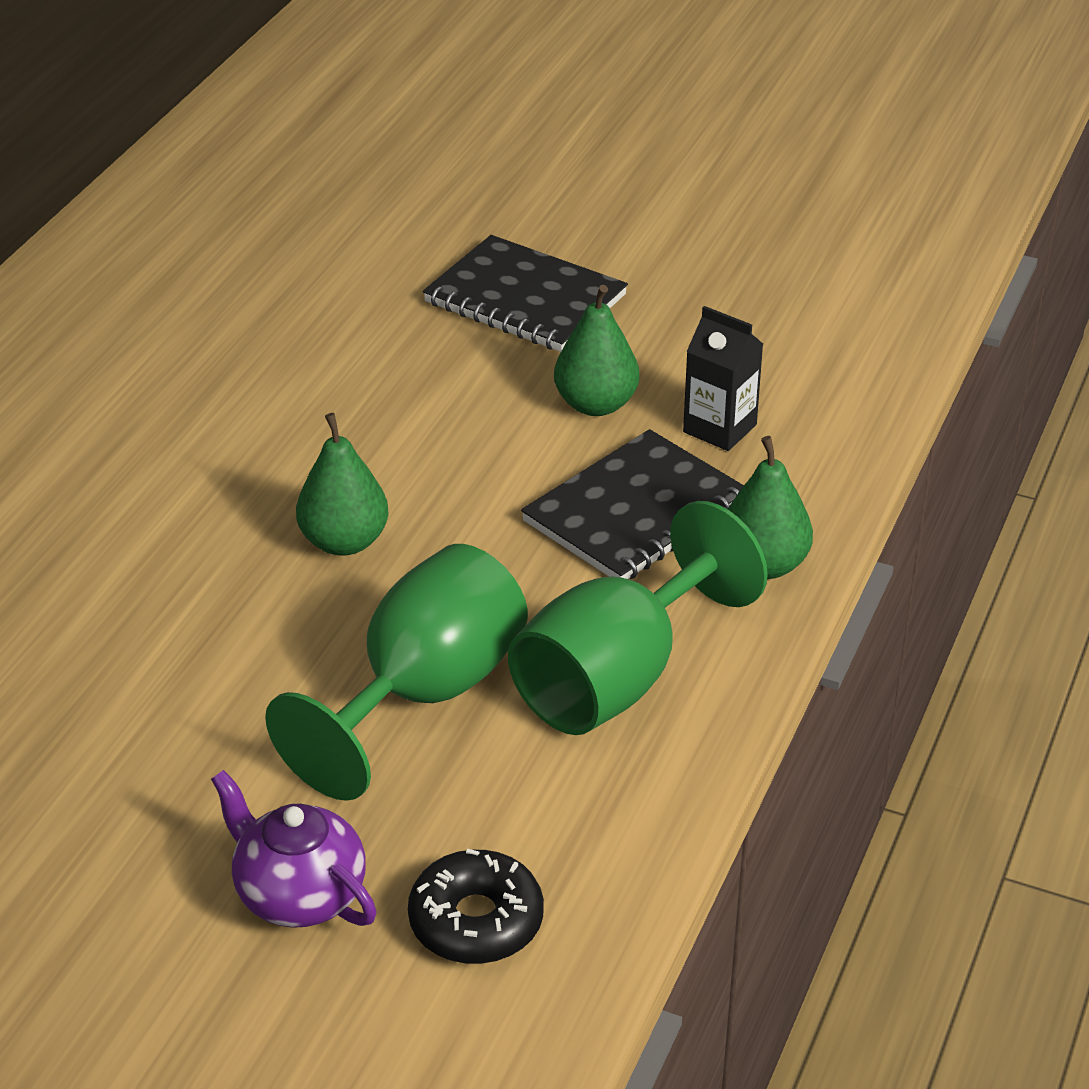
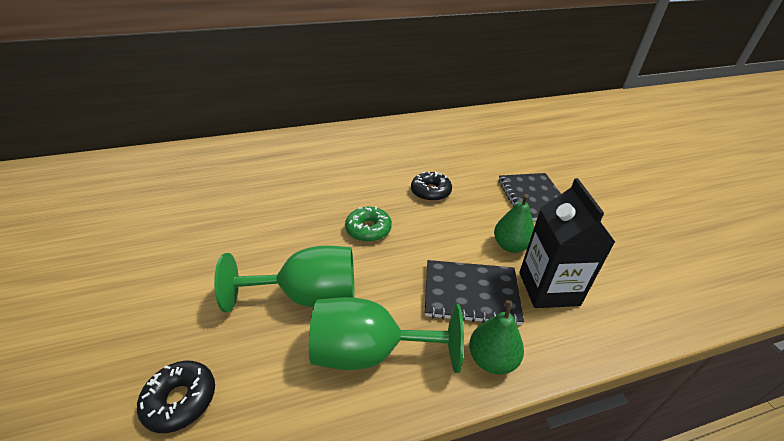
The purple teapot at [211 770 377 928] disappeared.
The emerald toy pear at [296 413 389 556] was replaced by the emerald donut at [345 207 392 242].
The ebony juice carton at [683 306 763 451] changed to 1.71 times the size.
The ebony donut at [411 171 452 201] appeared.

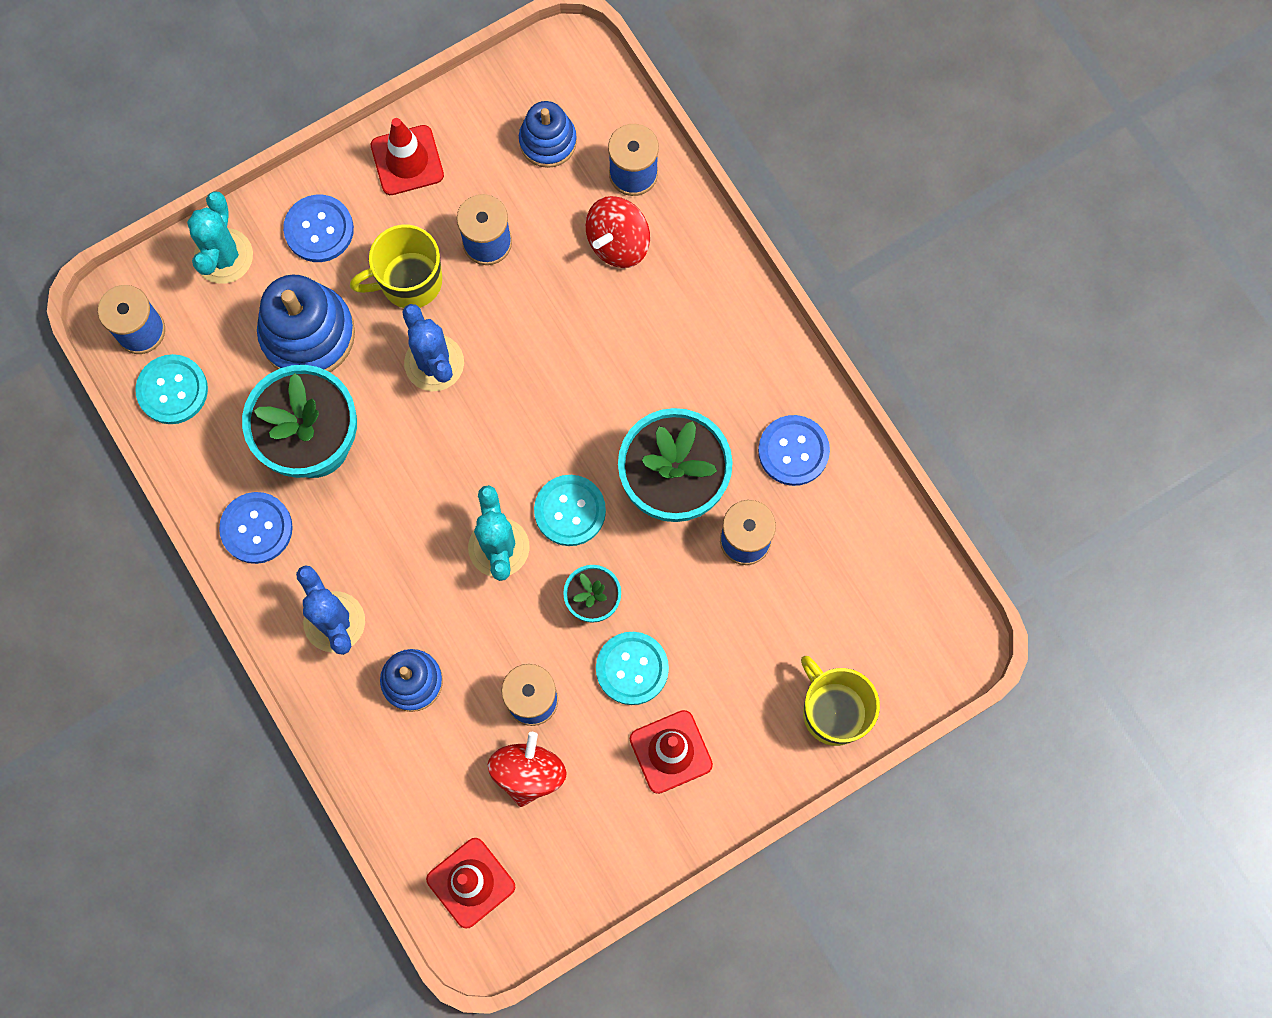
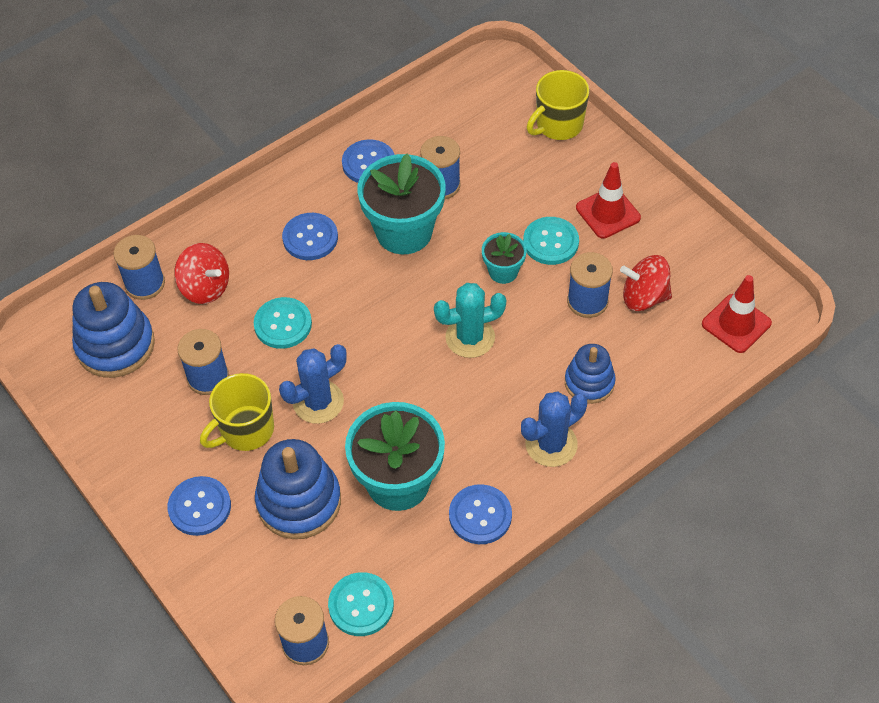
The teal cactus at [187 191 253 284] disappeared.
The yellow mug at [350 224 442 308] turned 75 degrees clockwise.
The scarlet road cone at [371 118 444 195] disappeared.
The cobalt stacking toy at [519 101 577 168] changed to 1.61 times the size.
The teal shirt button moved from [534 475 606 546] to [254 297 312 349].
The cobalt shirt button at [282 213 338 260] appeared.

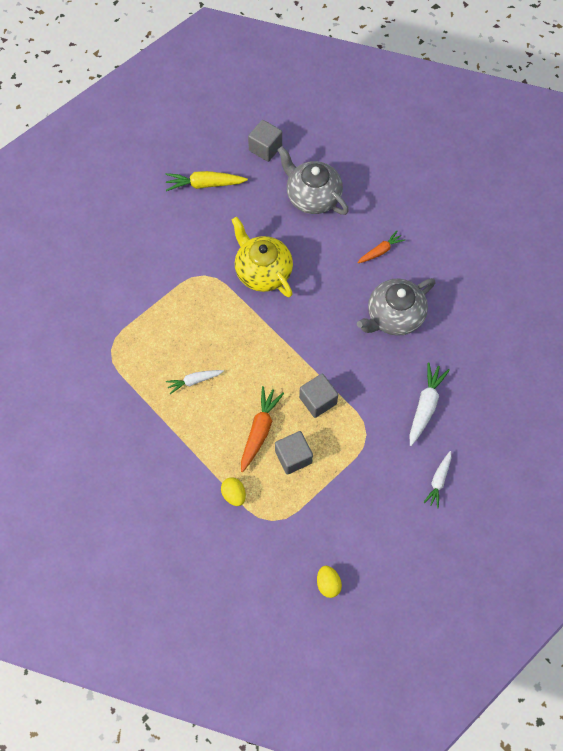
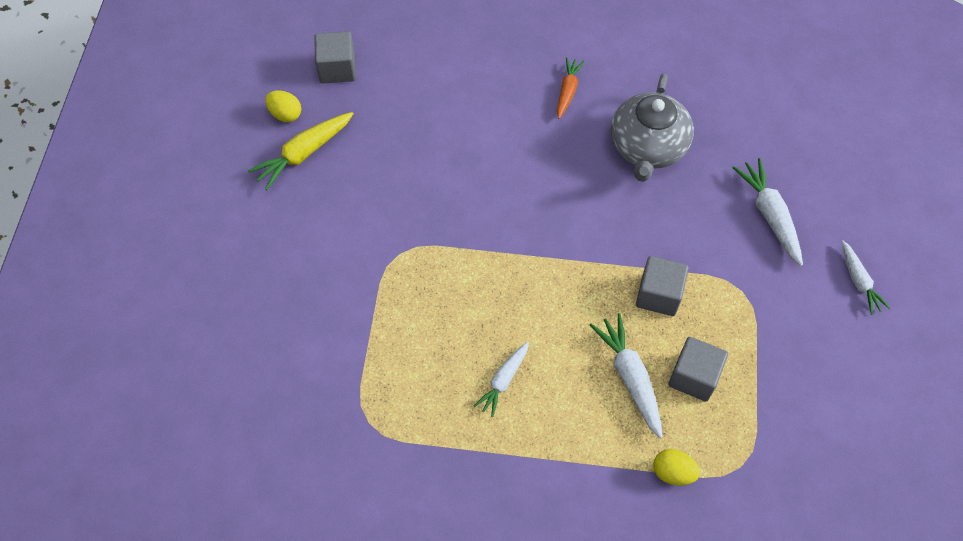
The yellow teapot at [232 217 293 297] disappeared.
The orange toy carrot at [241 386 284 472] became the pure white toy carrot at [590 313 663 439].
The gray teapot at [278 146 349 215] disappeared.
The yellow toy egg moved from [317 566 342 598] to [265 90 301 122].

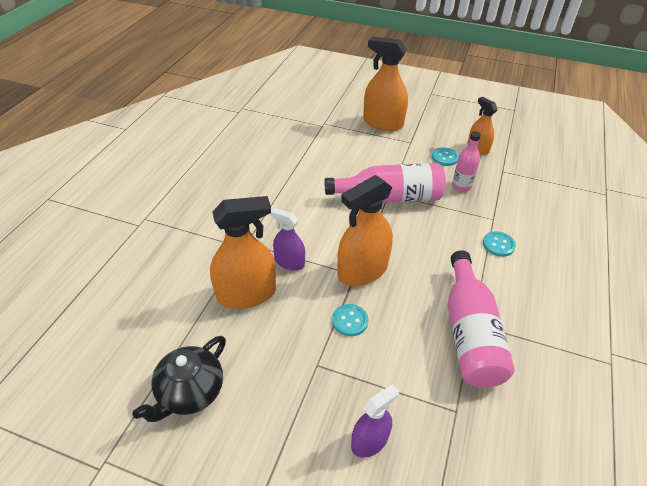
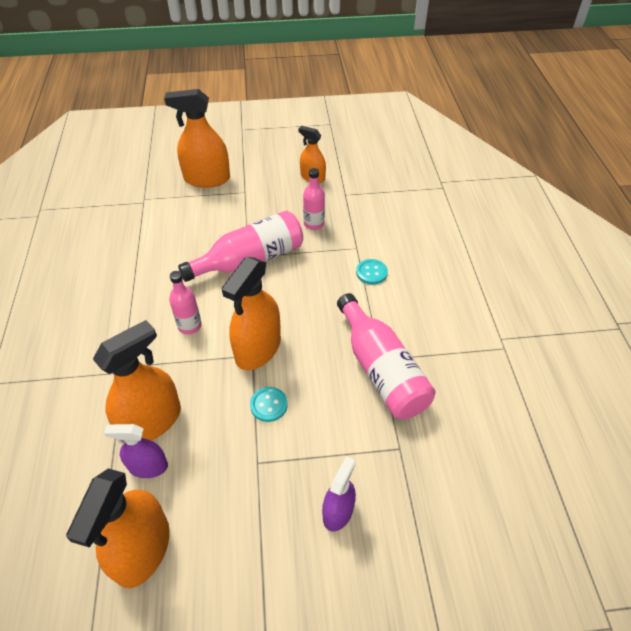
The ebony teapot at [133 336 226 422] was replaced by the orange spray cleaner at [66 468 170 588].
The purple spray cleaner moved from [270 208 305 271] to [104 424 168 478].
The teal shirt button at [432 147 459 166] disappeared.
The rose-pink drink bottle at [169 271 202 334] appeared.

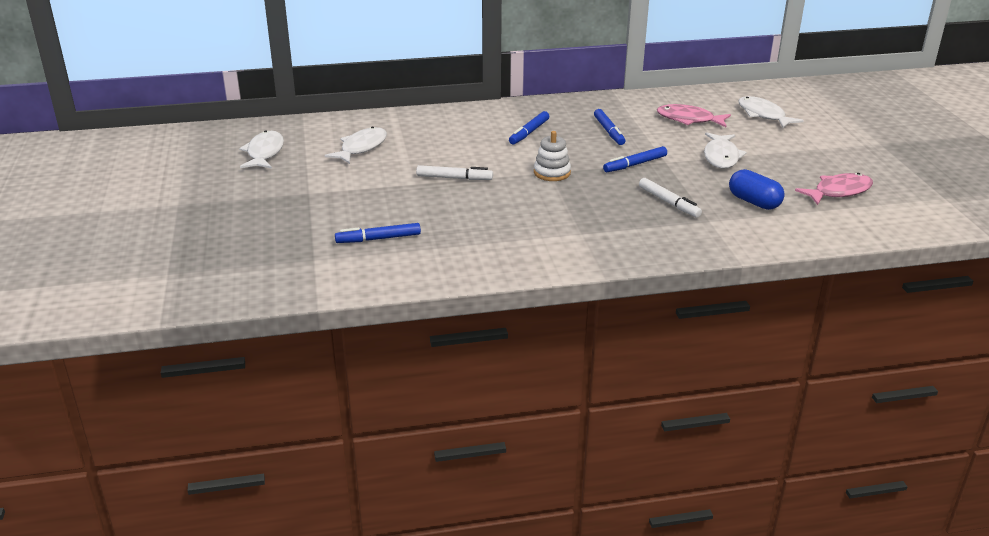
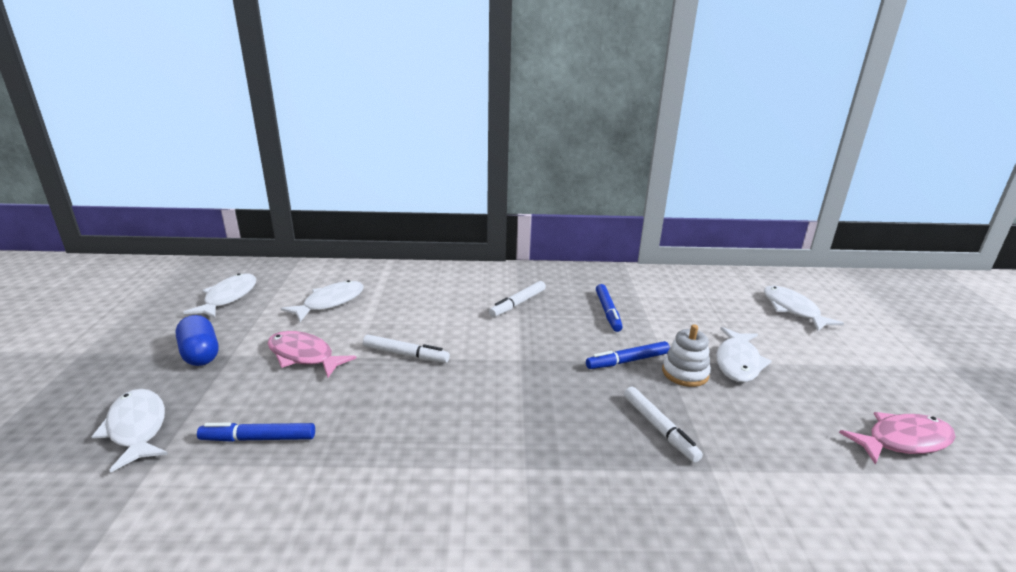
The cobalt marker pen at [509 111 549 145] became the pure white marker pen at [489 281 546 317].
The pure white stacking toy moved from [534 131 571 181] to [662 324 711 387].
The rose-pink fish moved from [657 104 731 127] to [268 331 357 378].
The cobalt pill shape moved from [729 169 785 210] to [175 315 218 366].
The pure white fish at [91 389 168 473] appeared.

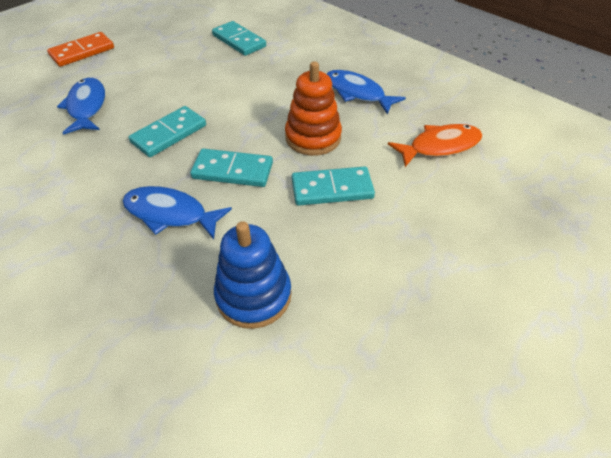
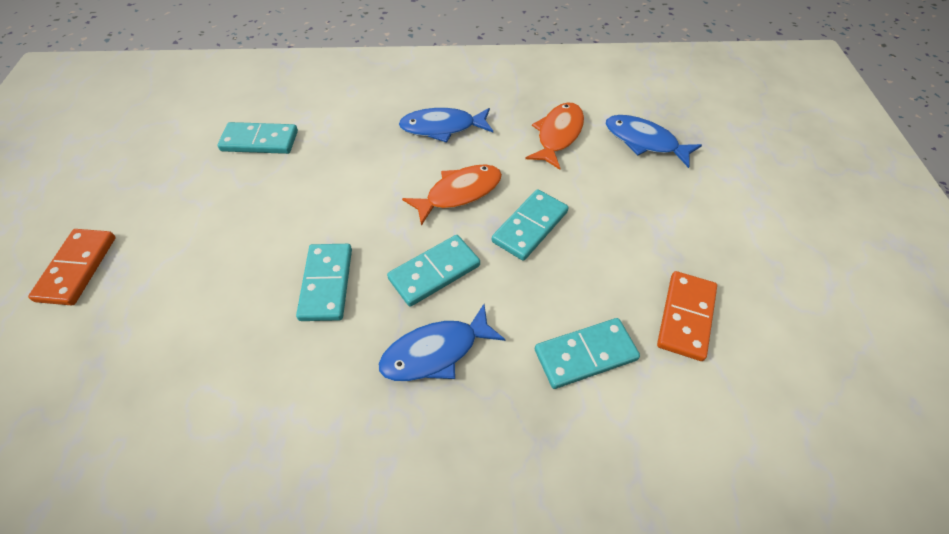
The cobalt fish moved from [57 78 105 135] to [605 115 702 168].
The cobalt stacking toy at [214 221 291 329] was replaced by the teal domino at [535 318 640 389].
The orange stacking toy at [285 61 342 156] was replaced by the orange fish at [402 164 502 226].
The orange domino at [657 271 717 361] appeared.

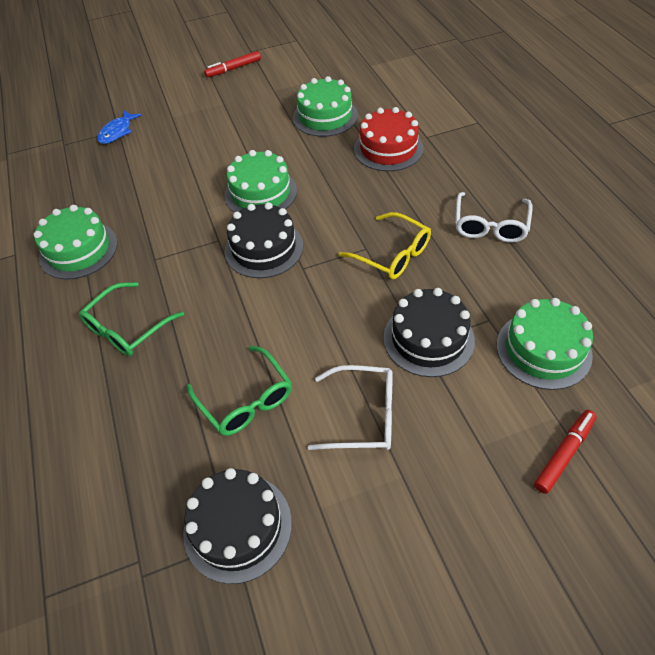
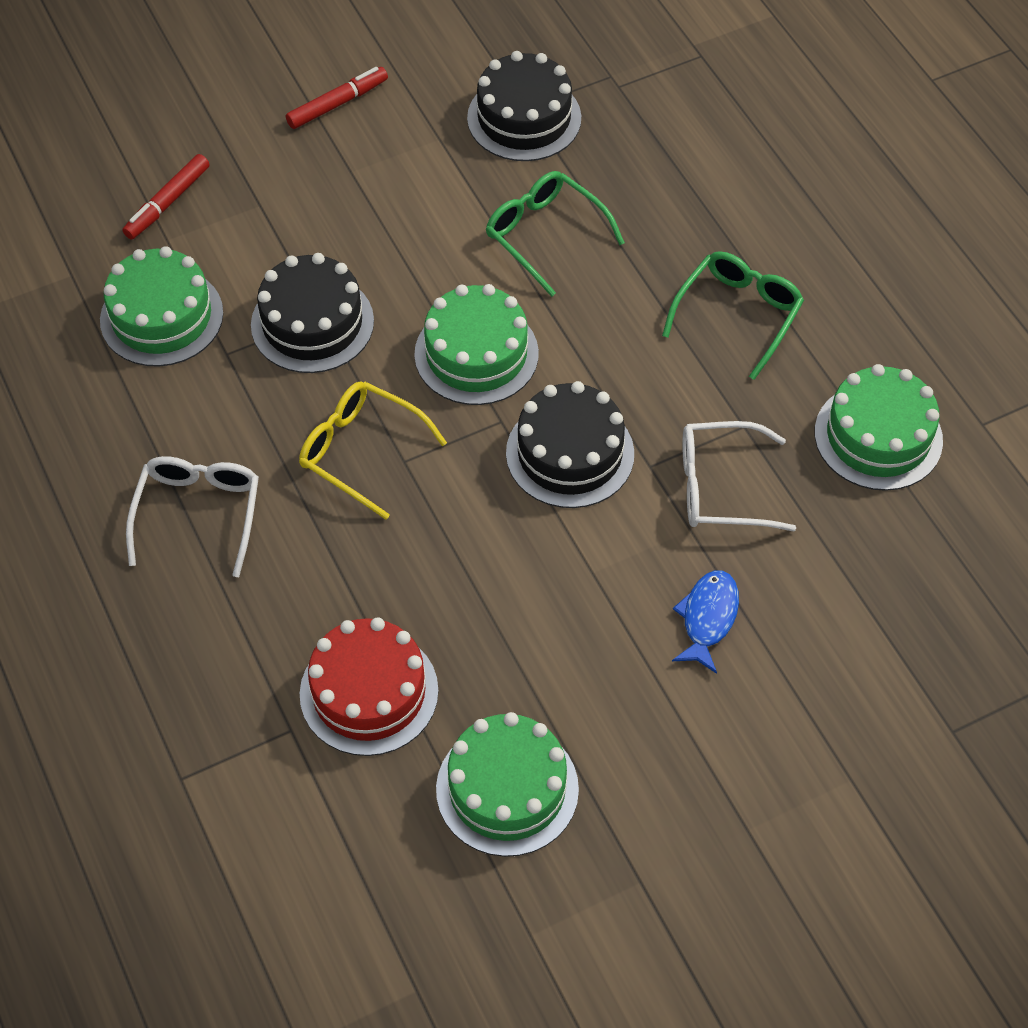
The cobalt fish moved from [97 110 142 144] to [672 570 739 674].
The scarlet marker pen moved from [204 51 261 78] to [286 67 388 129].
The emerald gateau moved from [224 150 297 213] to [414 284 539 405].
The pure white glasses moved from [308 365 393 450] to [682 421 796 531].

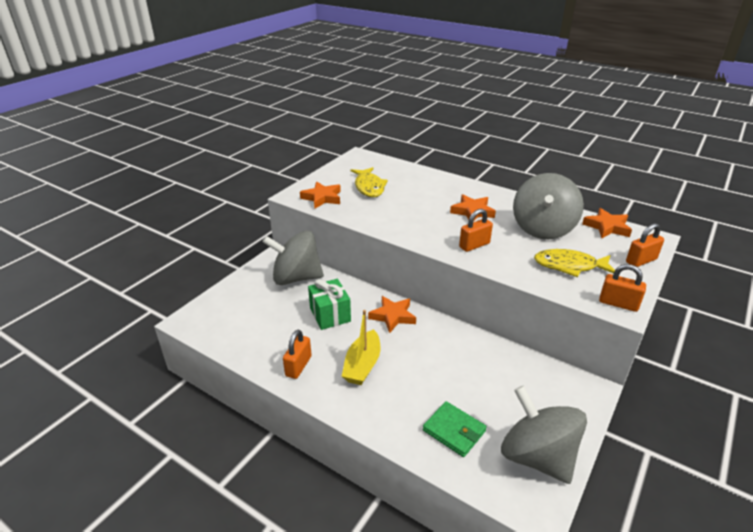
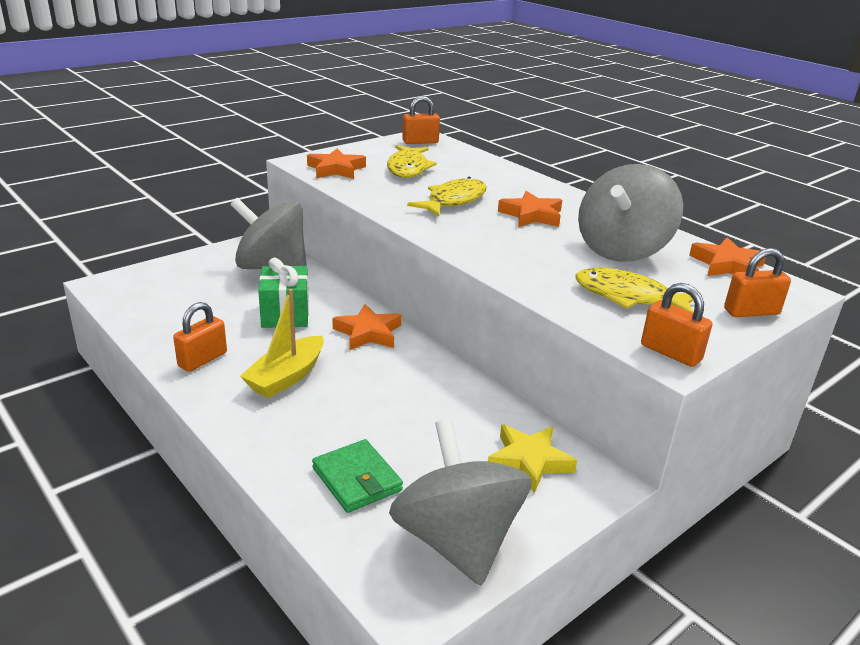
The orange lock moved from [459 209 493 252] to [402 96 440 144].
The yellow fish at [407 177 487 217] appeared.
The yellow five-pointed star at [488 424 577 494] appeared.

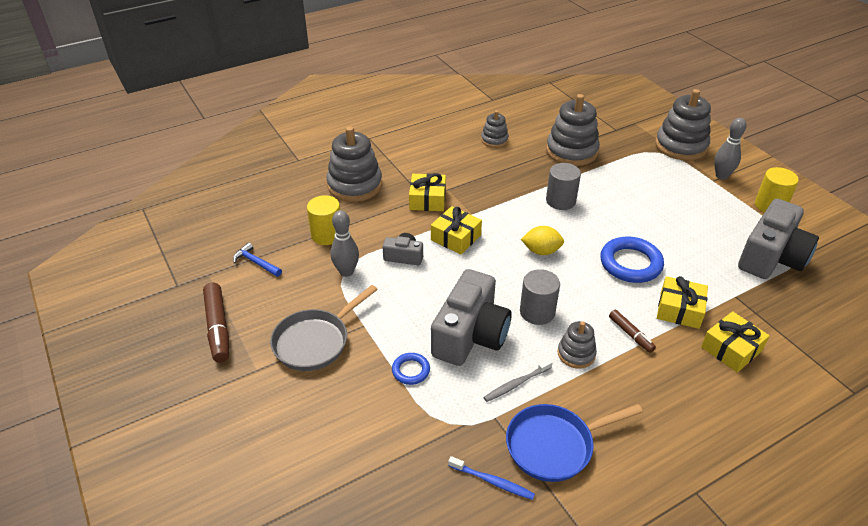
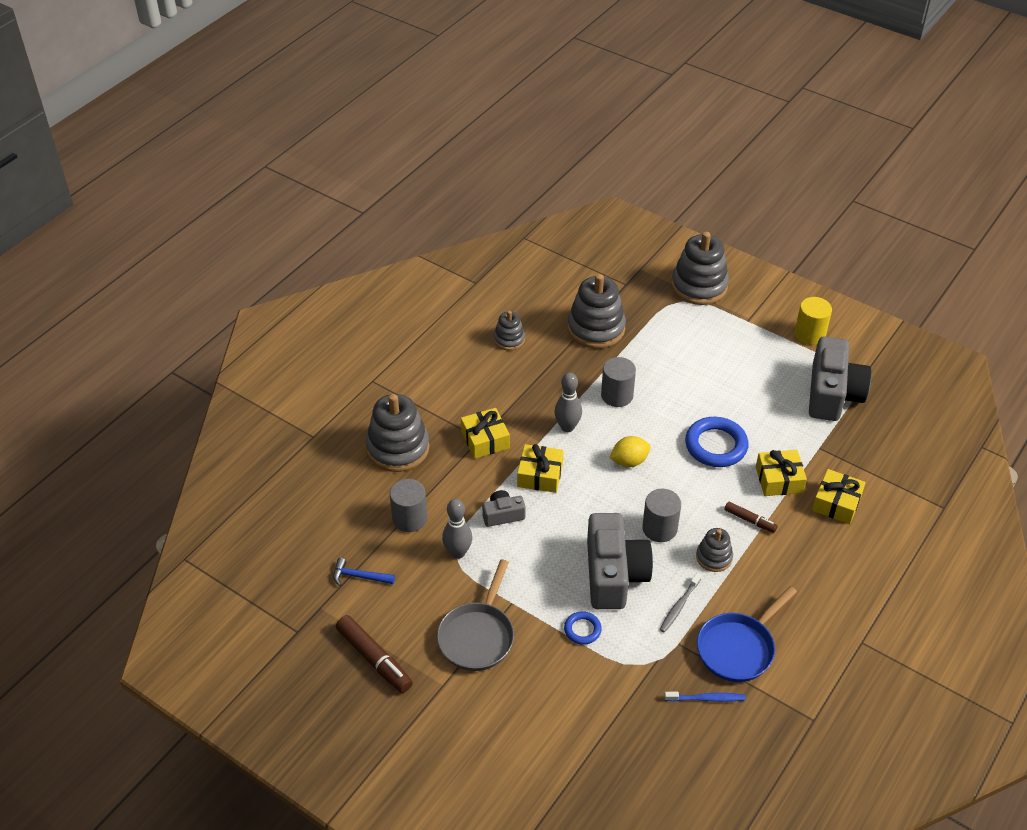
The yellow solid cylinder at [307 195 340 245] became the gray solid cylinder at [390 479 427 532].
The gray skittle moved from [714 118 746 180] to [554 373 582 432].

